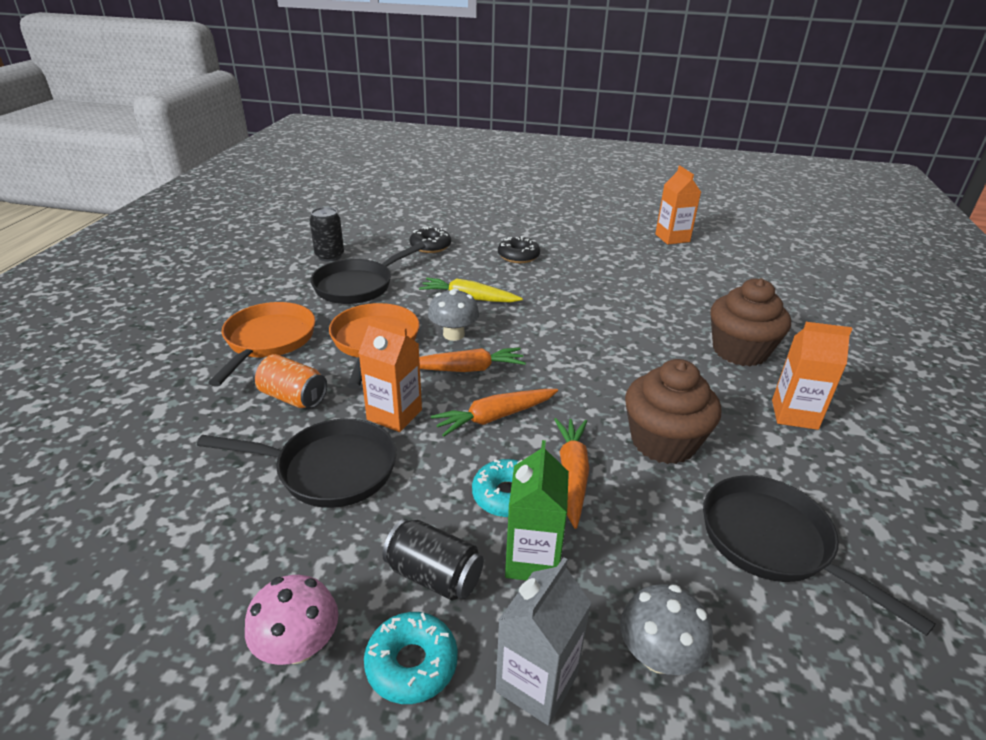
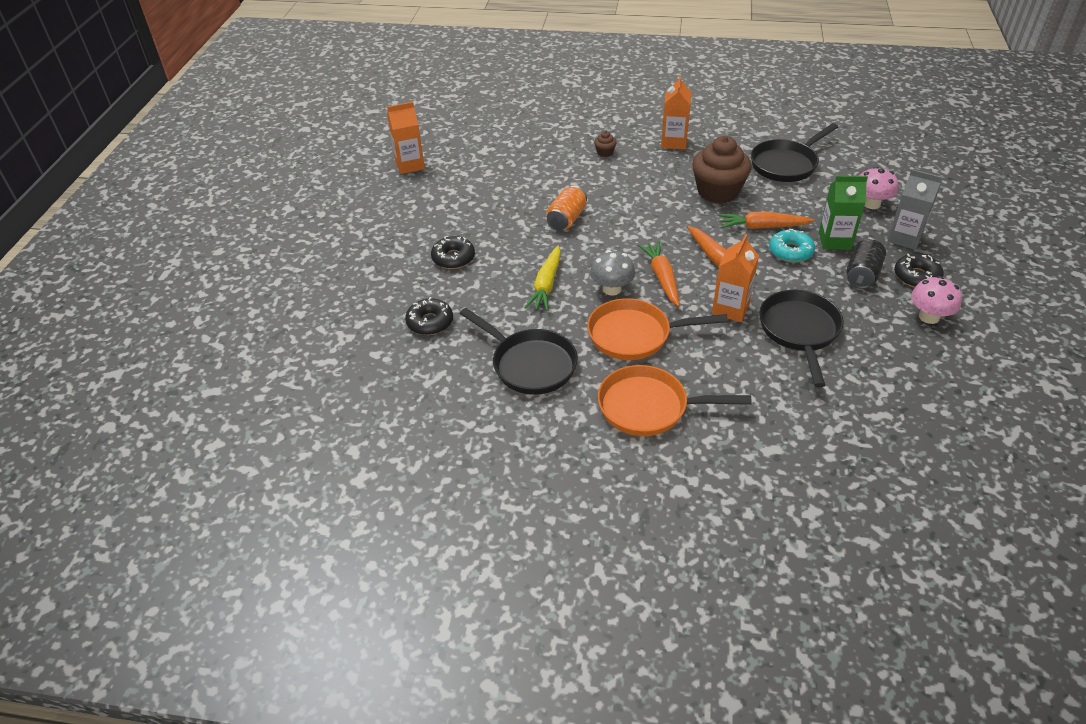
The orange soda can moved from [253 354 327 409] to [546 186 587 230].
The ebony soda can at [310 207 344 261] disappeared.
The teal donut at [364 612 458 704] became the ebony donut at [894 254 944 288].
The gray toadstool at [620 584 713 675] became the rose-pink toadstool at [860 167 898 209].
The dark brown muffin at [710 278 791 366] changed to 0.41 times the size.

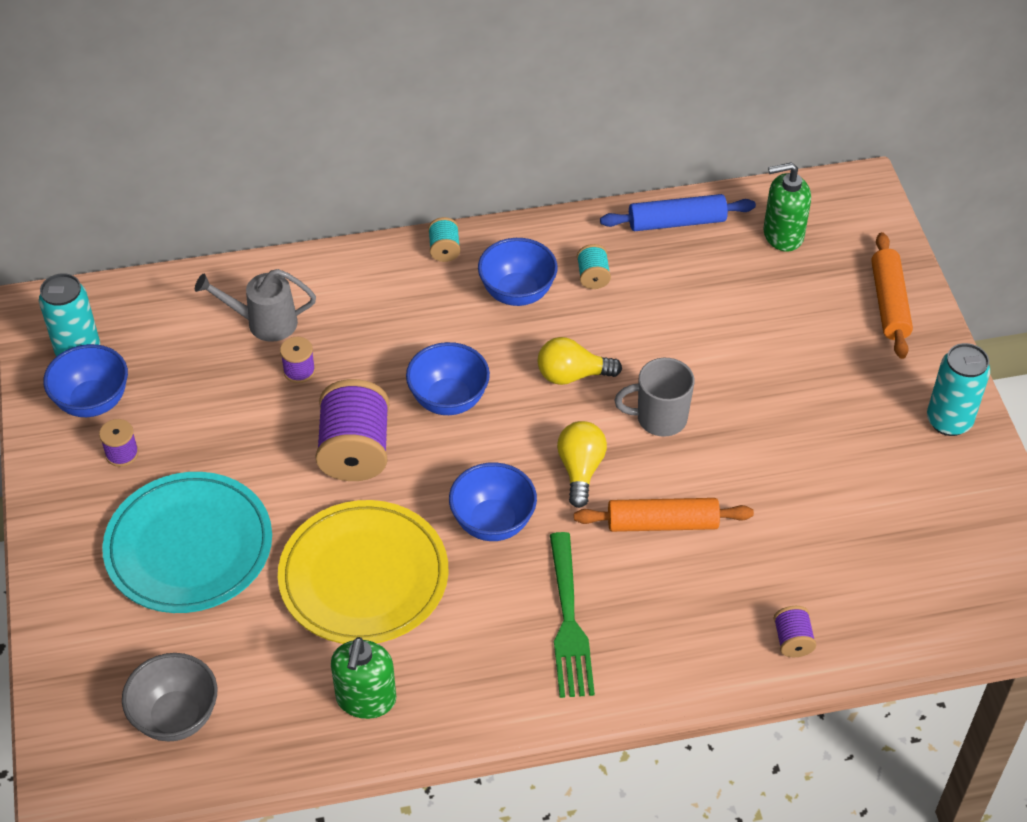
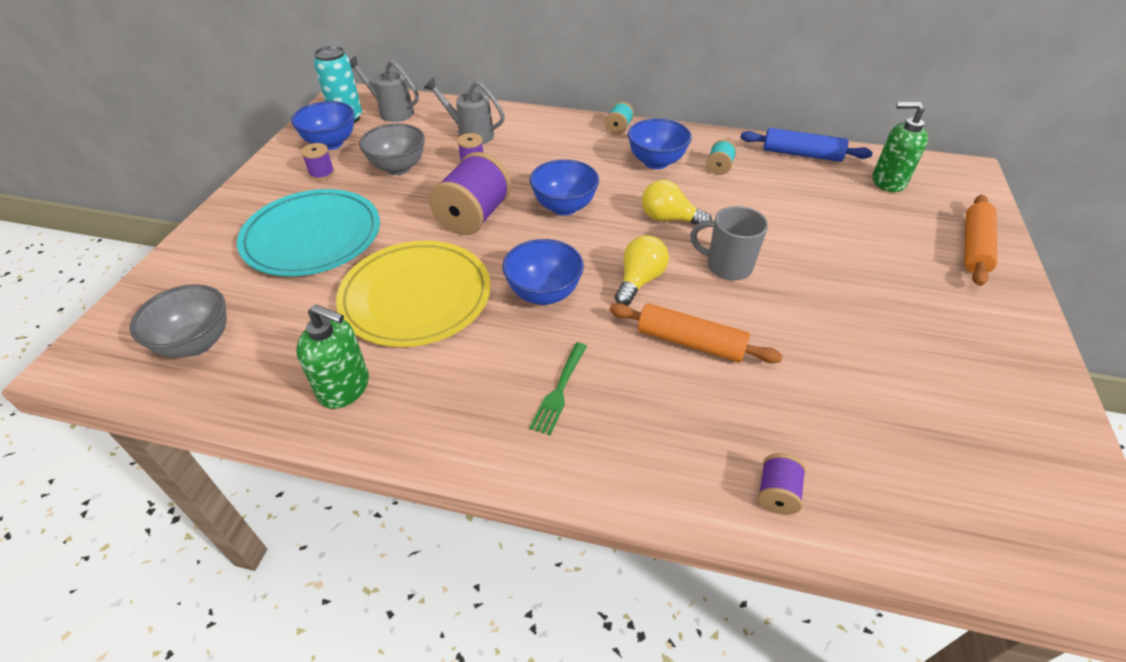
The emerald soap pump at [331 637 396 719] turned 105 degrees counterclockwise.
The emerald table fork at [550 532 595 698] changed to 0.62 times the size.
The teal soda can at [927 343 990 436] disappeared.
The gray watering can at [350 56 419 122] appeared.
The gray bowl at [359 124 425 175] appeared.

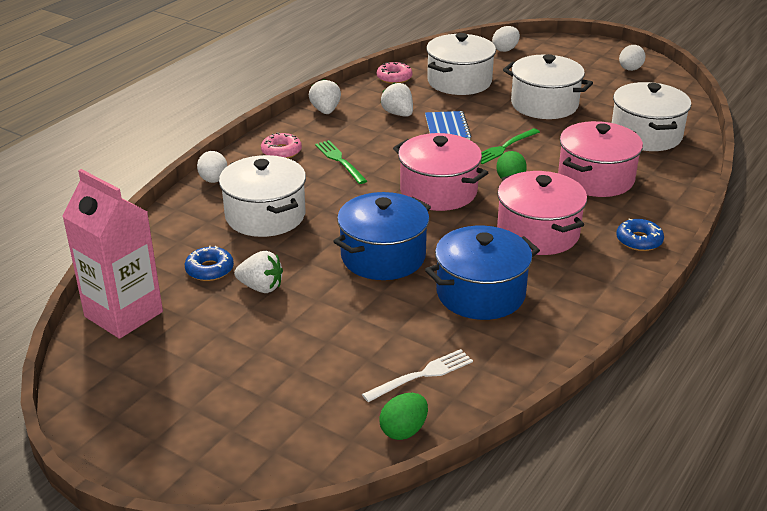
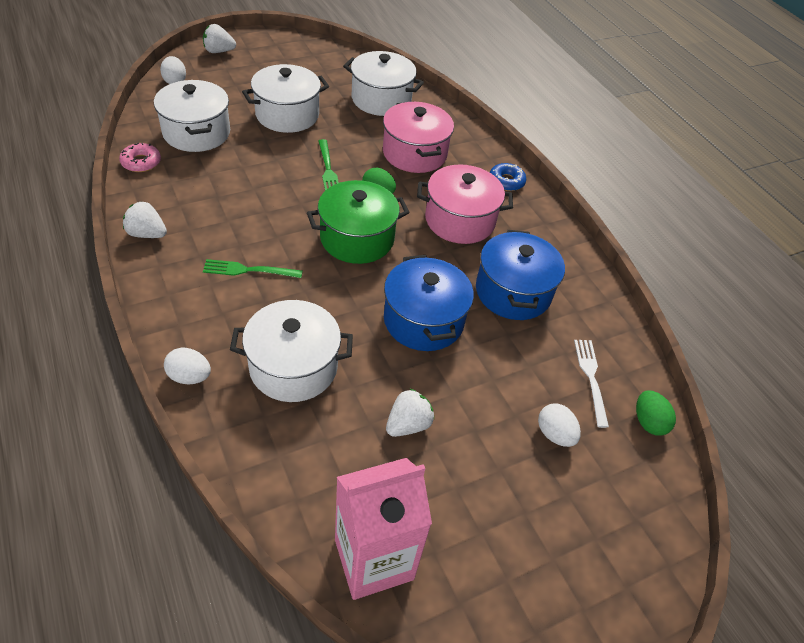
The cobalt donut at [185 246 234 281] disappeared.
The rose-pink donut at [261 132 302 158] disappeared.
The pure white strawberry moved from [381 82 413 117] to [203 24 236 53].
The rose-pink pot at [393 133 488 211] became the emerald pot at [307 180 410 264].
The cobalt notebook at [425 111 471 140] disappeared.
The pure white toy egg moved from [619 45 646 71] to [538 403 581 447].

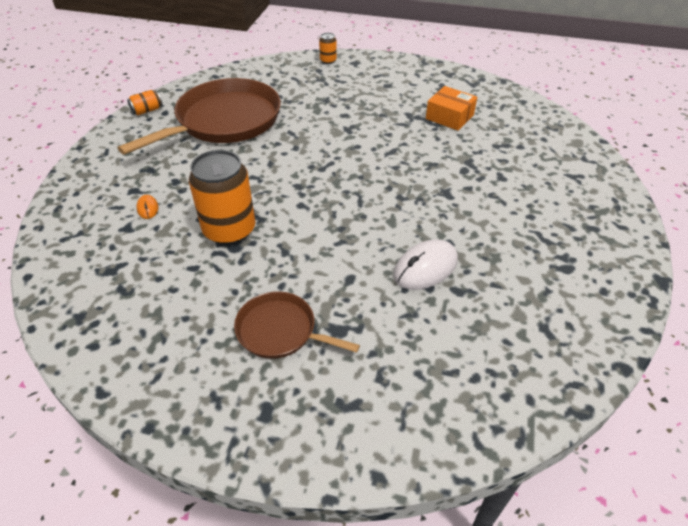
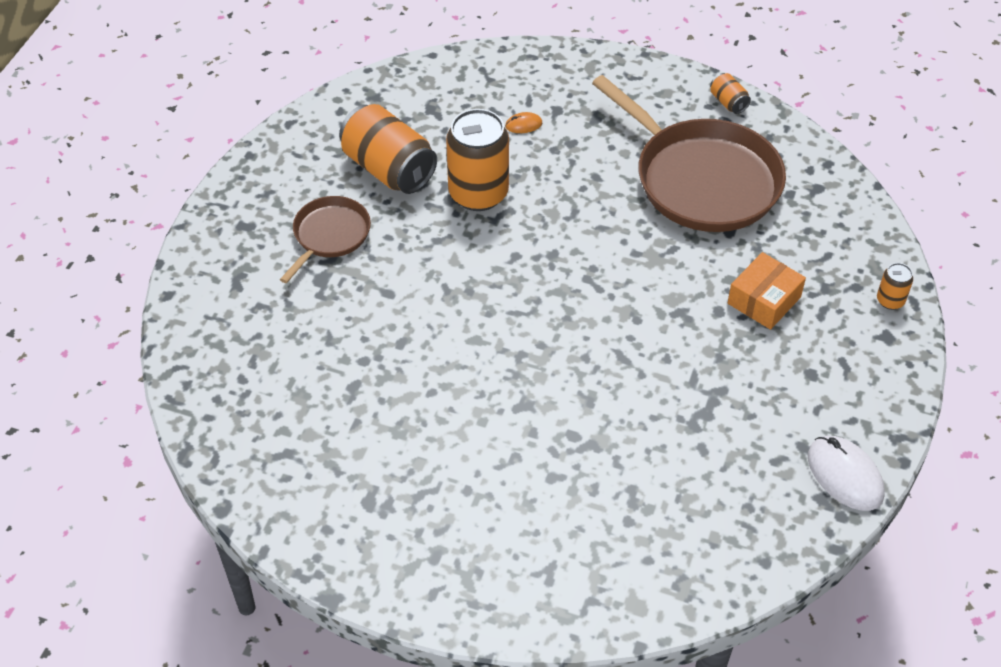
The pure white PC mouse moved from [393 239 458 290] to [808 436 885 511].
The orange parcel moved from [426 86 477 131] to [728 252 806 330].
The orange soda can at [339 104 437 194] appeared.

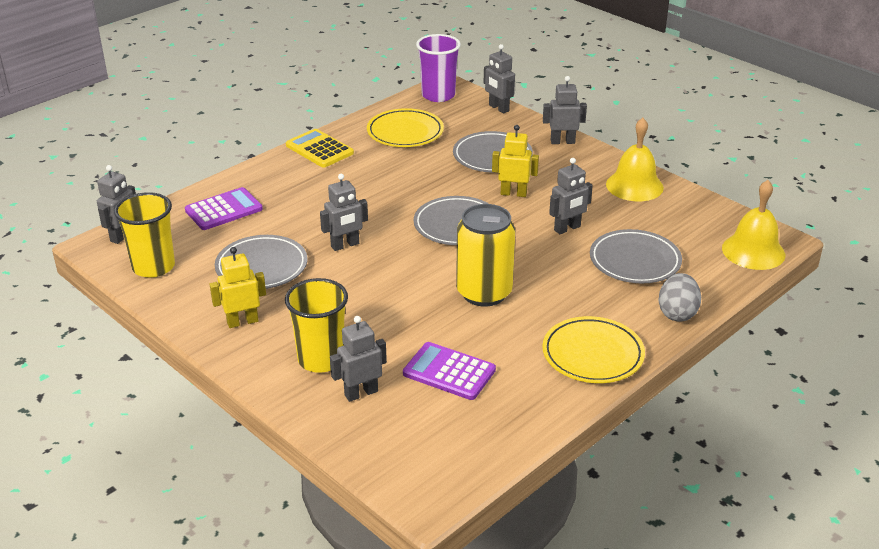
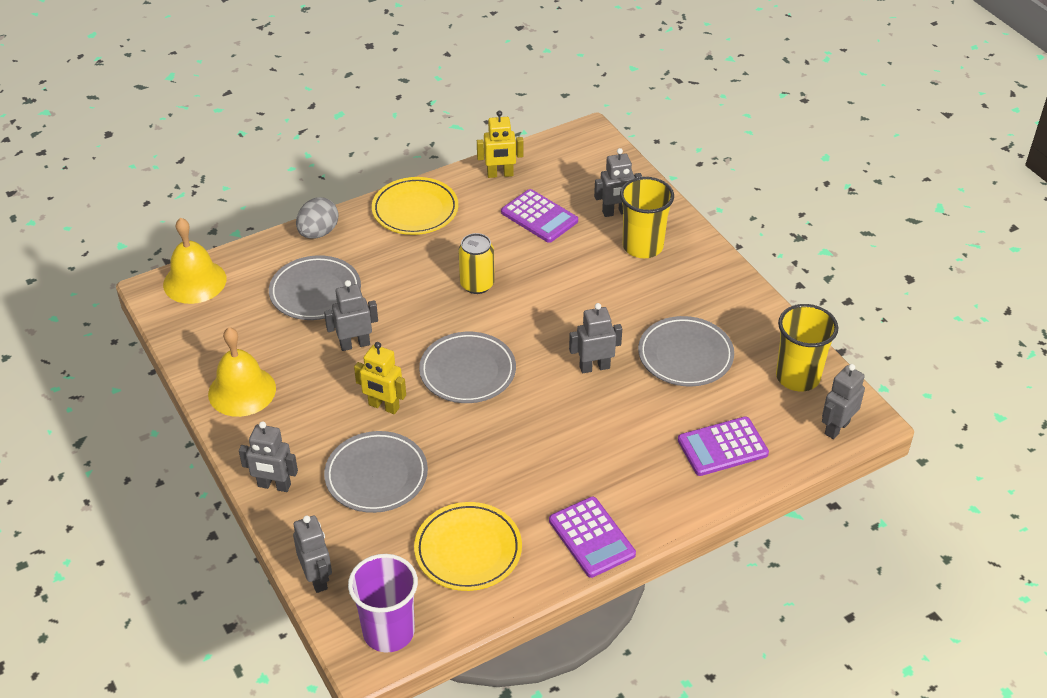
The yellow robot moved from [210 247 266 328] to [477 111 523 178].
The yellow pocket calculator at [286 129 354 168] became the purple pocket calculator at [549 496 636 578].
The yellow soda can at [456 204 515 307] changed to 0.64 times the size.

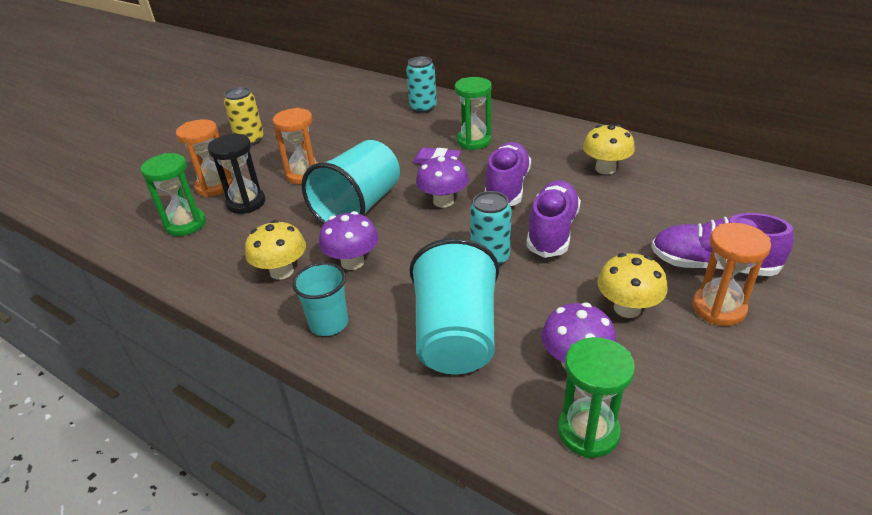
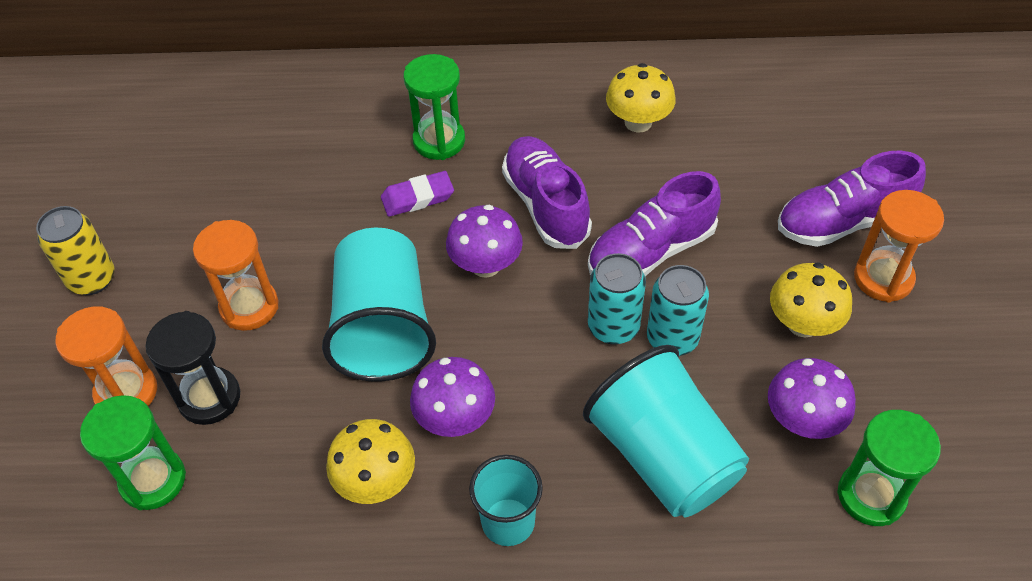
The teal soda can moved from [406 56 437 113] to [647 265 709 356].
The purple sneaker at [526 180 581 258] turned 105 degrees counterclockwise.

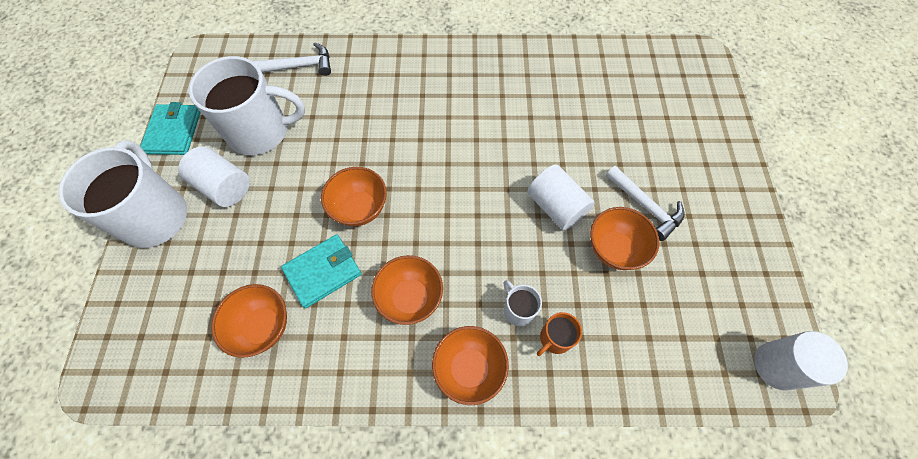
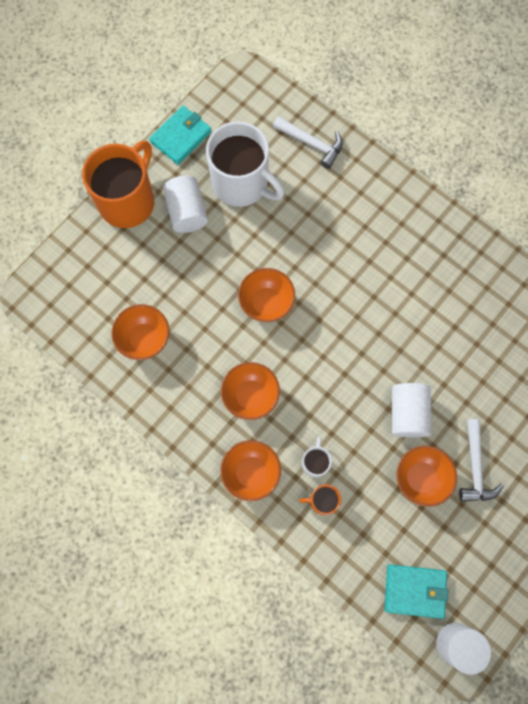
The pure white mug at [58 140 187 248] became the orange mug at [82 141 154 228].
The teal card wallet moved from [281 234 362 308] to [385 564 449 619].

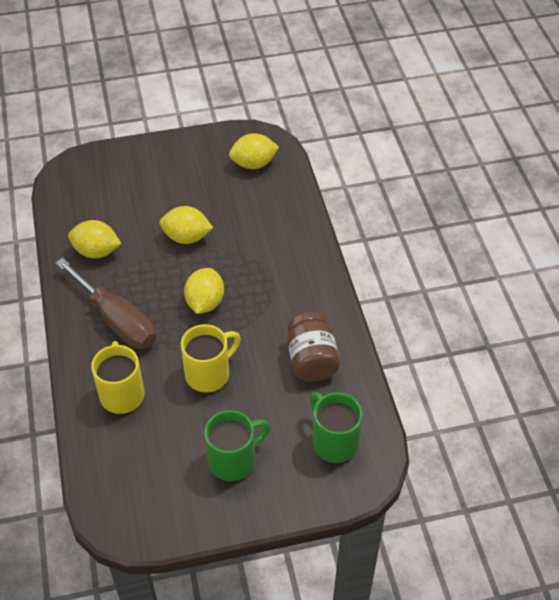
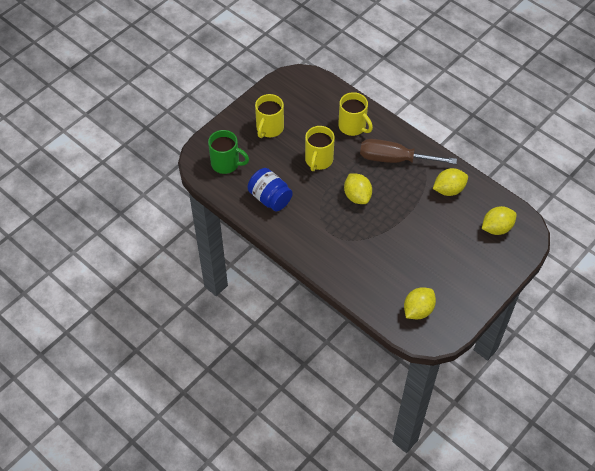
The yellow citrus fruit moved from [159 206 213 244] to [482 206 517 235].
The emerald mug at [204 410 270 481] became the yellow mug at [255 94 284 138].
The dark brown jam jar at [287 312 340 382] became the cobalt jam jar at [248 168 293 211].

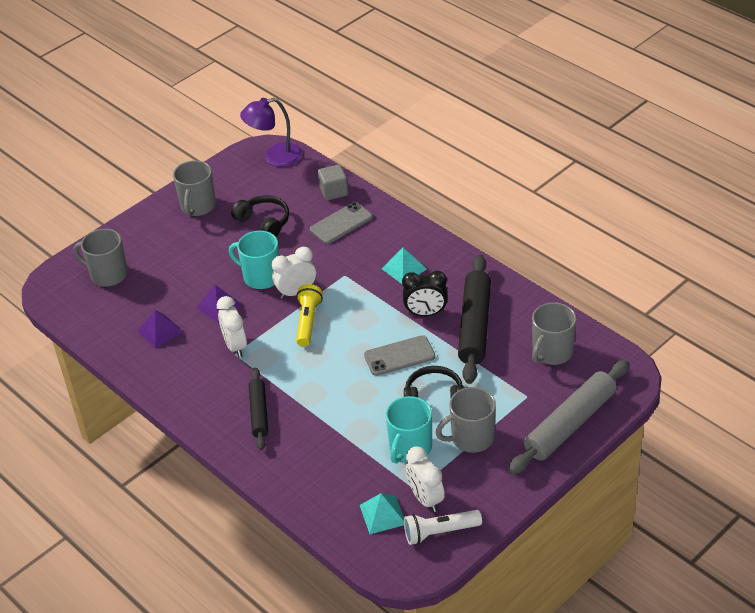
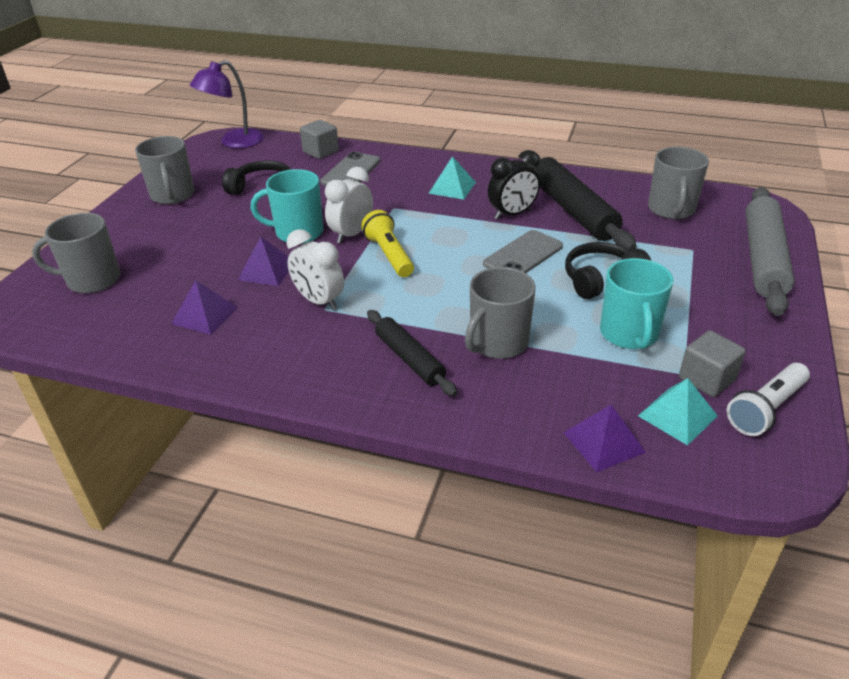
The pure white alarm clock at [406 446 445 512] was replaced by the gray cube at [679 331 745 397].
The gray mug moved from [435 387 496 453] to [465 267 536 359].
The purple solid pyramid at [563 405 646 472] appeared.

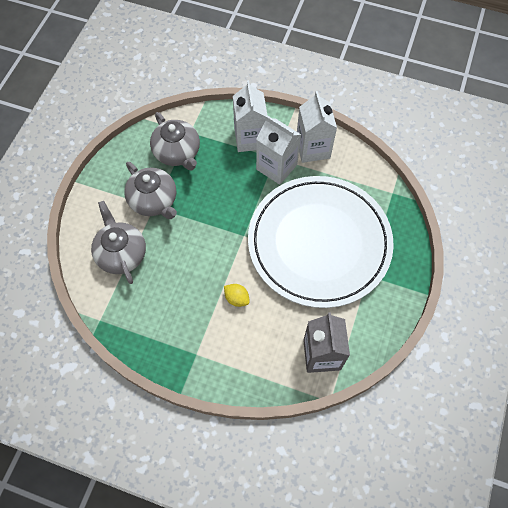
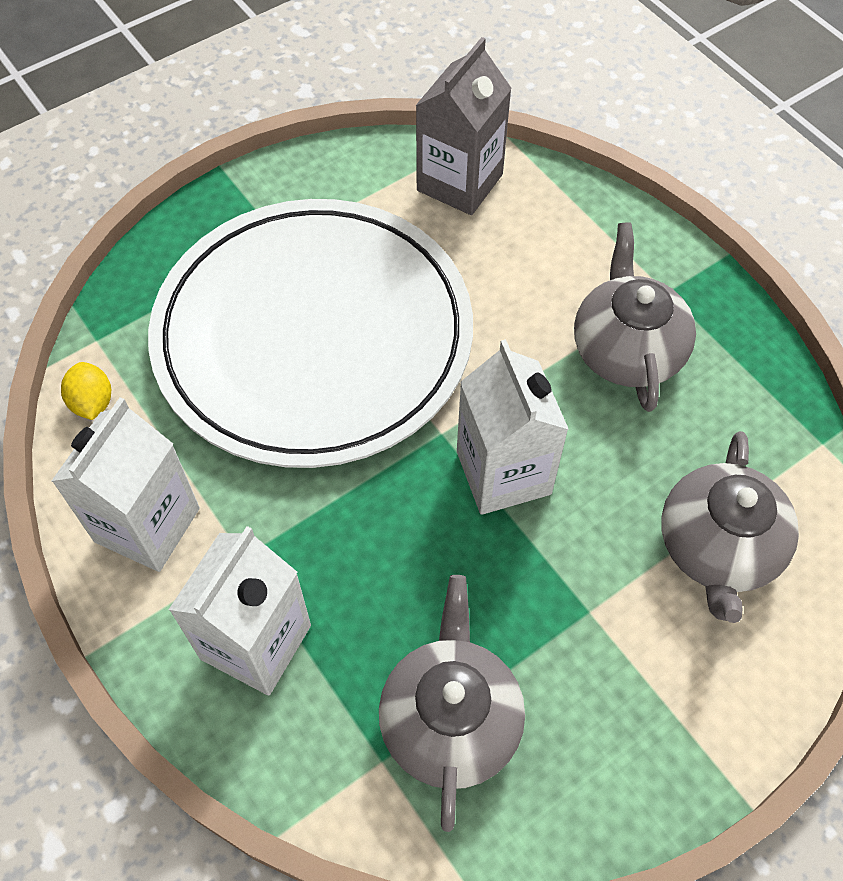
The gray teapot moved from [124 162 177 219] to [574 222 696 412].
The yellow citrus fruit moved from [224 284 250 307] to [61 362 111 420].
The pure white juice carton moved from [256 115 301 185] to [457 339 569 515].

